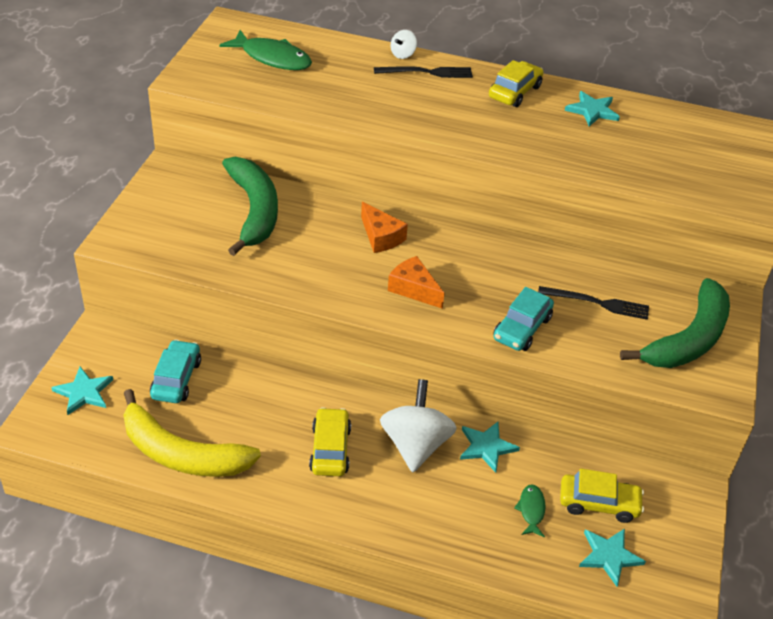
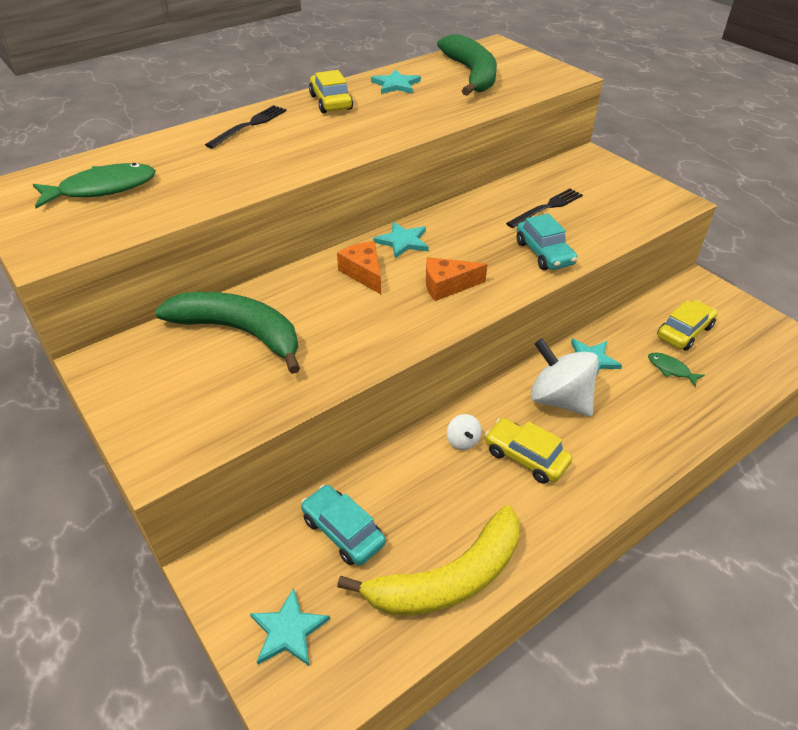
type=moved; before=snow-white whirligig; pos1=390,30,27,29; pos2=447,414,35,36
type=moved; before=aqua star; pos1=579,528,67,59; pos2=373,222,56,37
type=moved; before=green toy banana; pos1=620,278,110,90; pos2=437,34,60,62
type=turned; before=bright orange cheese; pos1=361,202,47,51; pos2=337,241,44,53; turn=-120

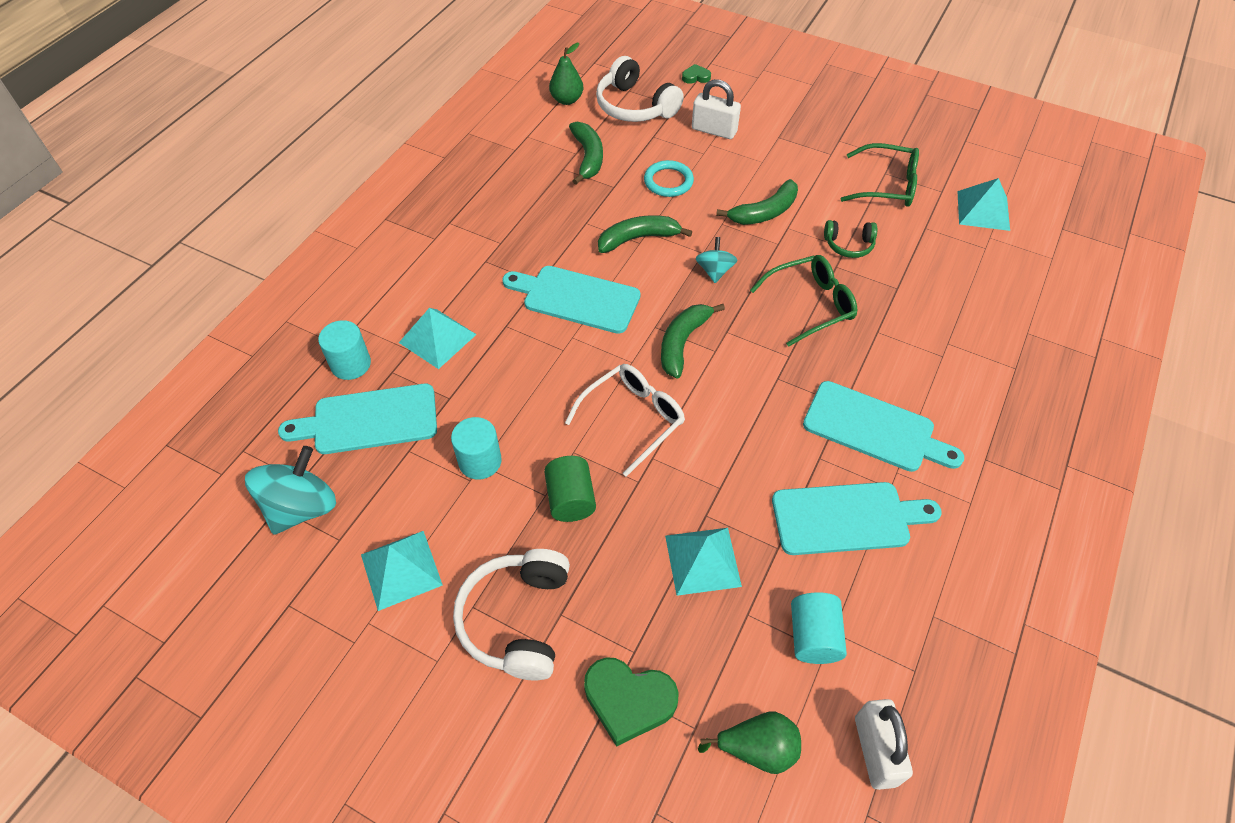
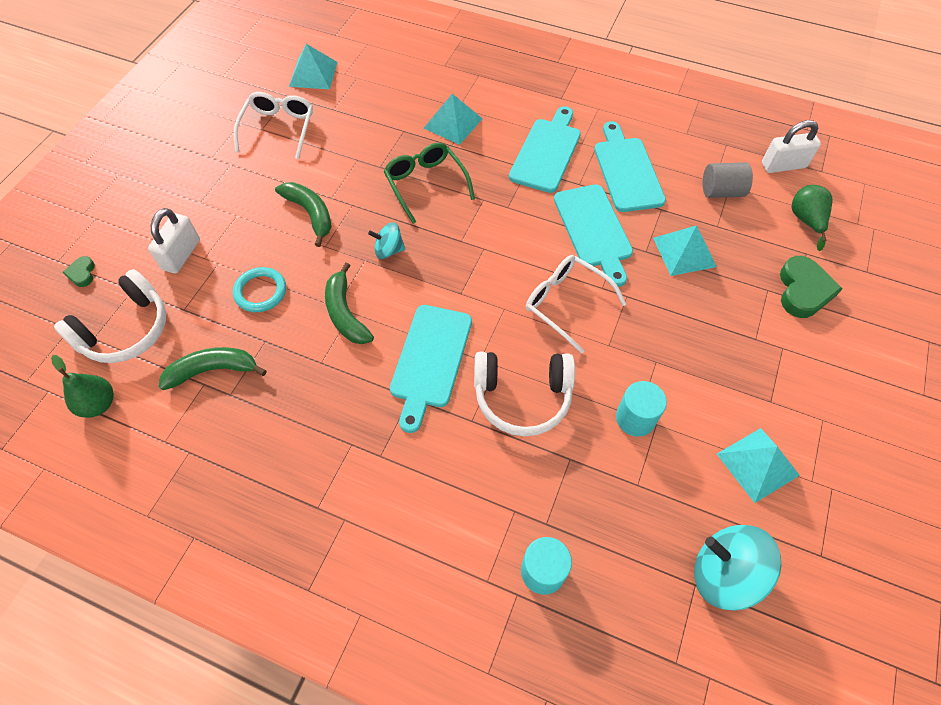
type=removed; before=green cylinder shape; pos1=544,456,52,66
type=removed; before=green toy banana; pos1=661,304,64,75
type=removed; before=green headset; pos1=824,220,53,38
type=moved; before=aqua cutting board; pos1=278,384,159,70; pos2=554,184,79,103
type=moved; before=aqua pyramid shape; pos1=399,308,78,61; pos2=424,94,58,51
type=moved; before=snow-white headset; pos1=453,549,117,132; pos2=474,352,101,84
type=recoloured; before=aqua cylinder shape; after=gray cylinder shape; pos1=791,592,56,72; pos2=703,162,50,36
type=recoloured; before=green eyeglasses; after=snow-white eyeglasses; pos1=841,143,78,64; pos2=234,92,79,67

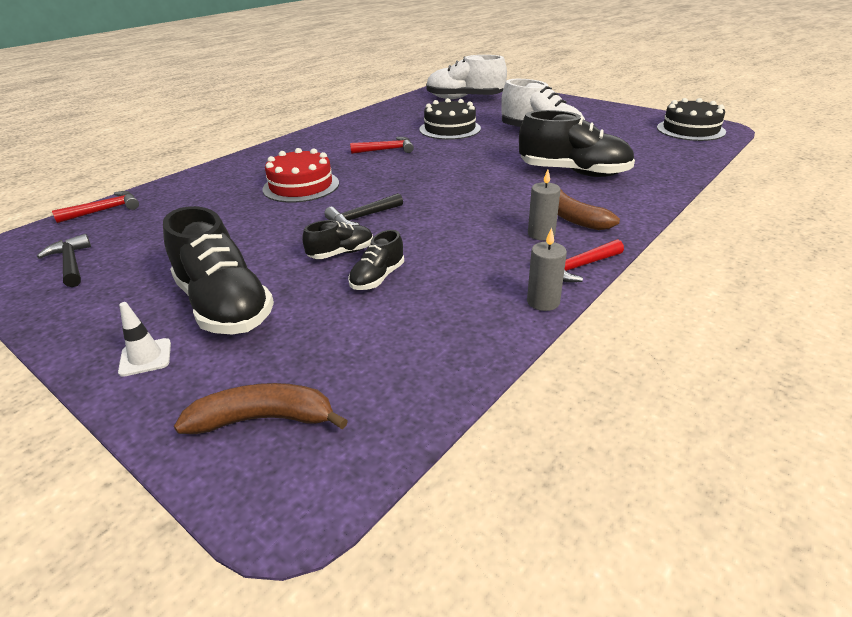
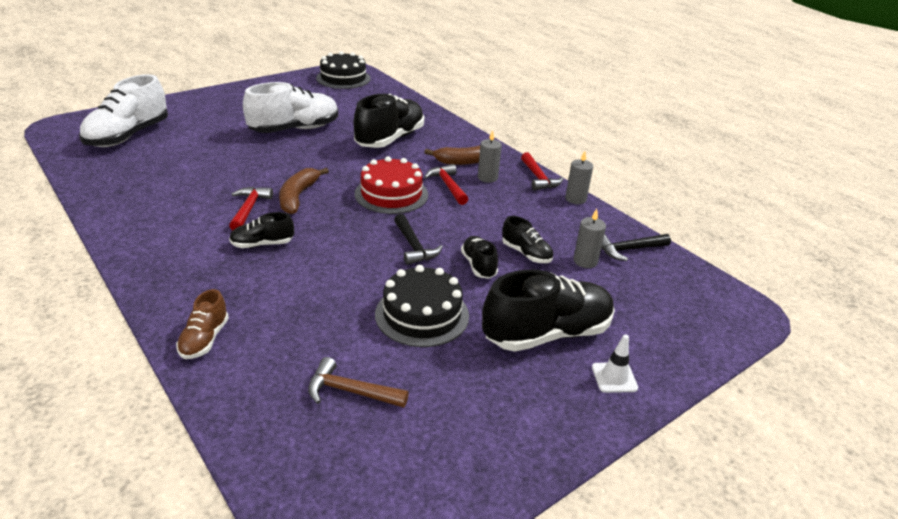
type=added; after=dark brown sneaker; pos2=176,289,53,70
type=added; after=black sneaker; pos2=229,212,65,36
type=added; after=dark brown carpenter's hammer; pos2=308,357,101,51
type=added; after=gray wax candle; pos2=573,209,33,59
type=moved; before=black carpenter's hammer; pos1=37,234,54,53; pos2=601,234,70,27
type=moved; before=crimson carpenter's hammer; pos1=52,191,87,32; pos2=424,164,44,41
type=moved; before=dark brown toy banana; pos1=174,383,174,51; pos2=279,168,50,46
type=moved; before=crimson cake; pos1=262,148,77,55; pos2=355,156,73,58
type=moved; before=black cake; pos1=419,98,62,42; pos2=375,265,94,82

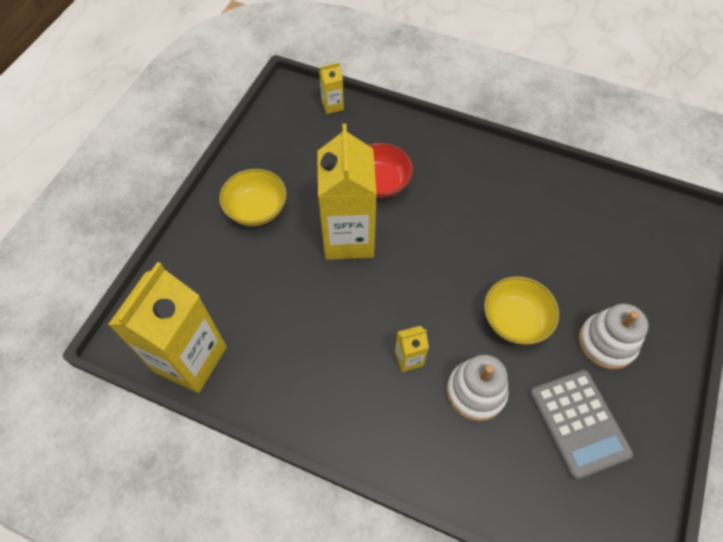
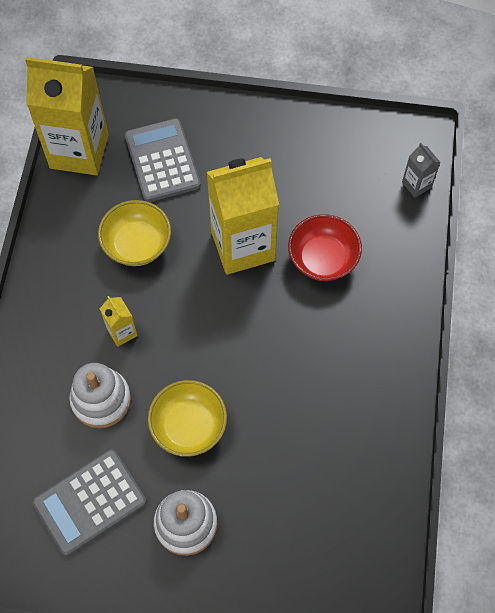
type=added; after=gray calculator; pos2=125,118,76,84
type=moved; before=golden serving bowl; pos1=219,169,68,57; pos2=98,200,73,66
type=recoloured; before=golden juice carton; after=gray juice carton; pos1=319,62,25,52; pos2=402,143,39,55

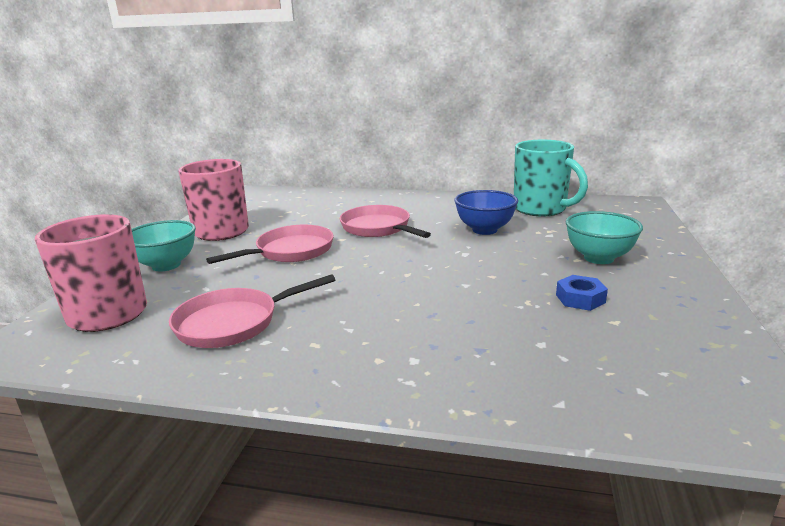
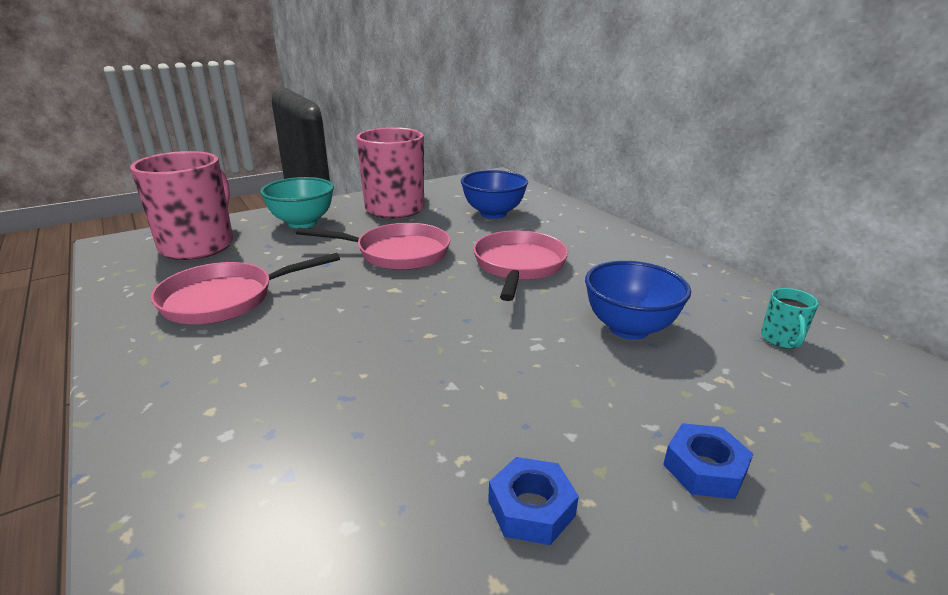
type=added; after=blue serving bowl; pos2=461,170,67,49
type=replaced; before=aqua serving bowl; after=blue hexagon nut; pos1=565,211,78,53; pos2=663,423,90,76
type=turned; before=pink frying pan; pos1=169,274,166,74; pos2=151,253,189,71; turn=-45
type=resized; before=aqua mug; pos1=514,140,74,76; pos2=761,288,58,61; scale=0.42

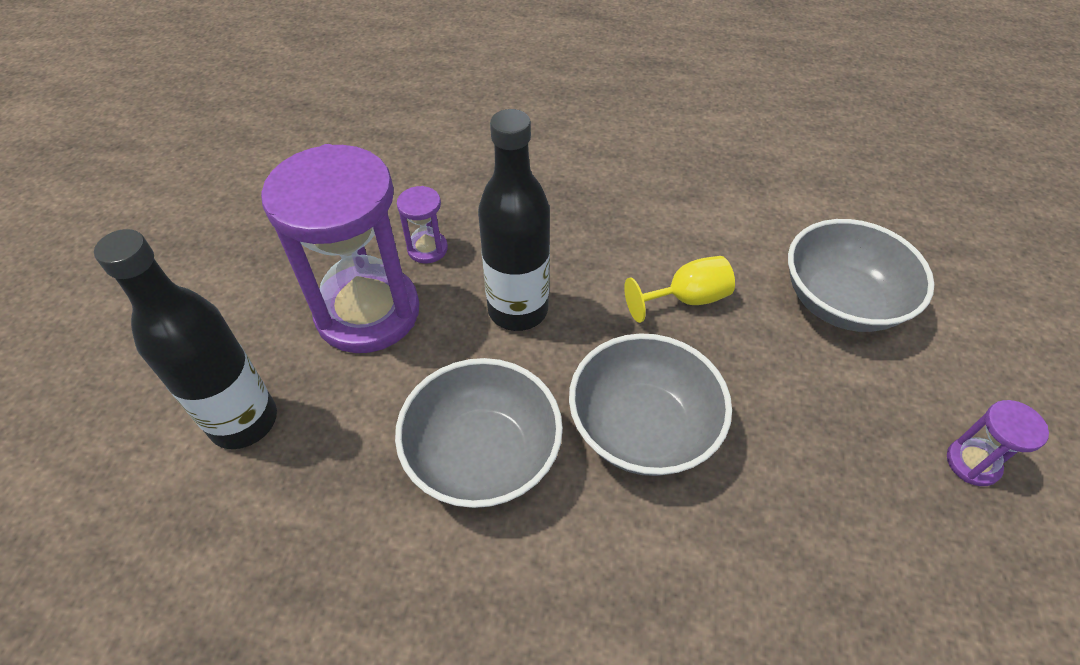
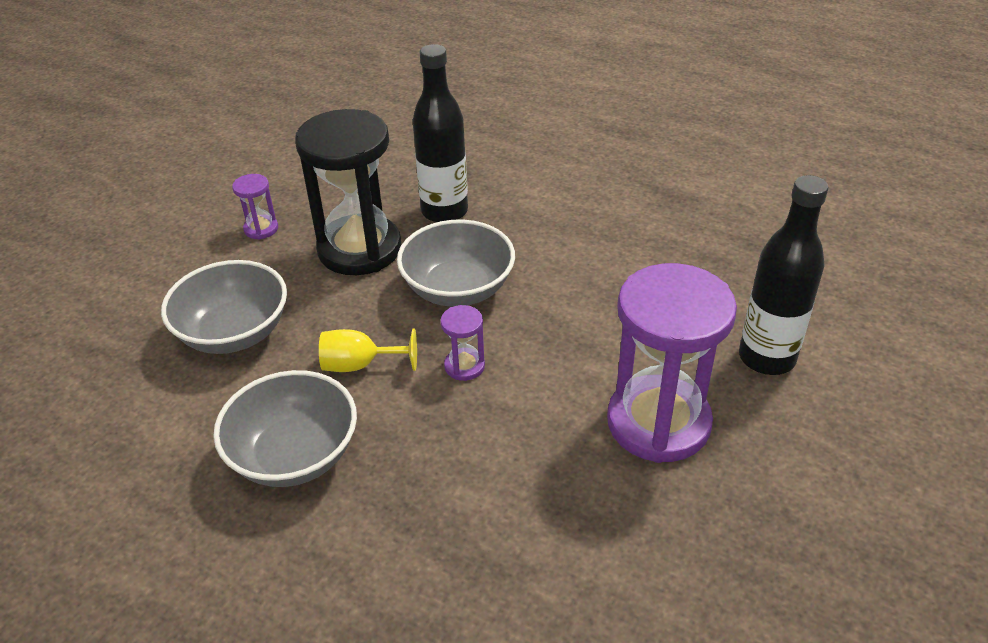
type=added; after=black sandglass; pos2=295,109,106,166
type=moved; before=gray serving bowl; pos1=395,358,168,150; pos2=213,370,144,117
type=moved; before=royal purple sandglass; pos1=397,186,51,77; pos2=440,305,45,76
type=moved; before=black flask; pos1=478,109,72,222; pos2=412,44,56,178

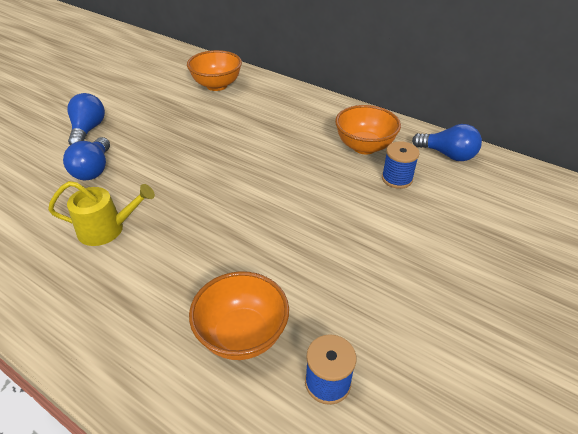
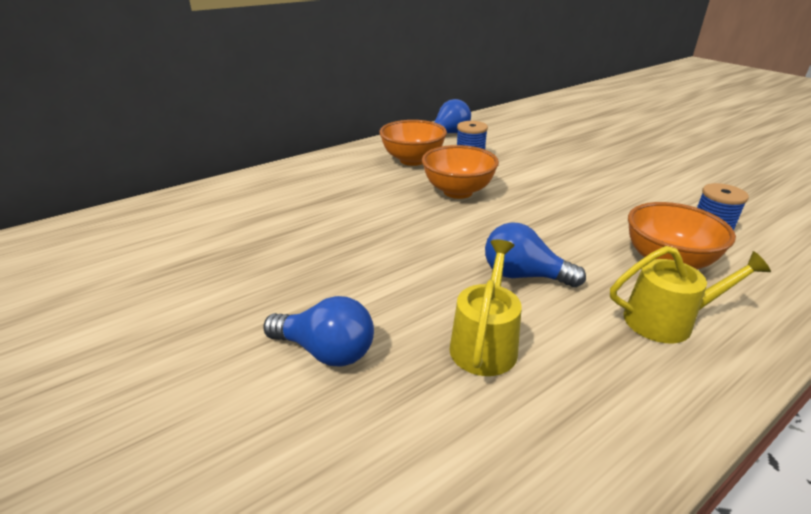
type=added; after=golden watering pot; pos2=610,246,161,97
type=moved; before=blue light bulb; pos1=67,93,38,52; pos2=485,222,101,66
type=moved; before=bright orange serving bowl; pos1=187,50,55,41; pos2=422,145,77,54

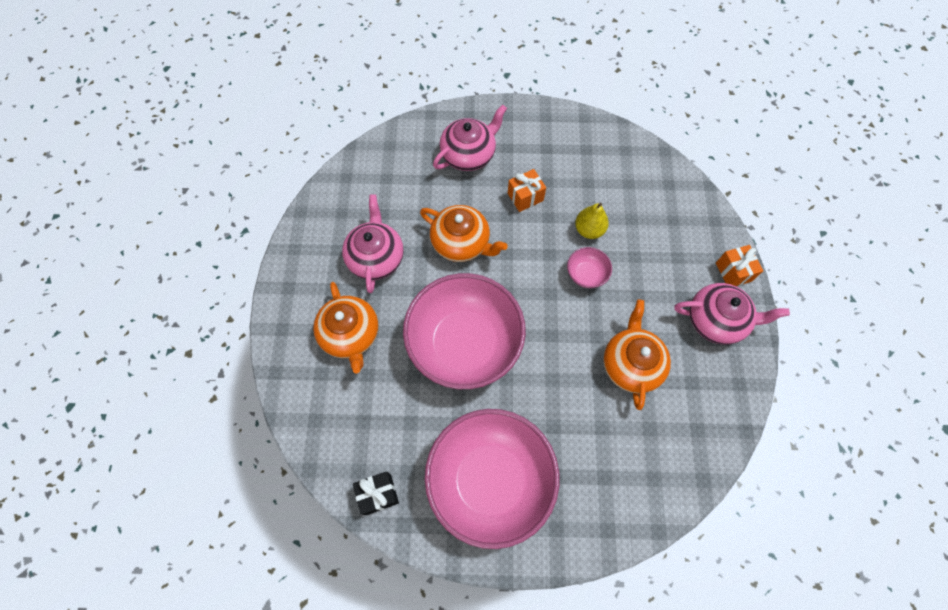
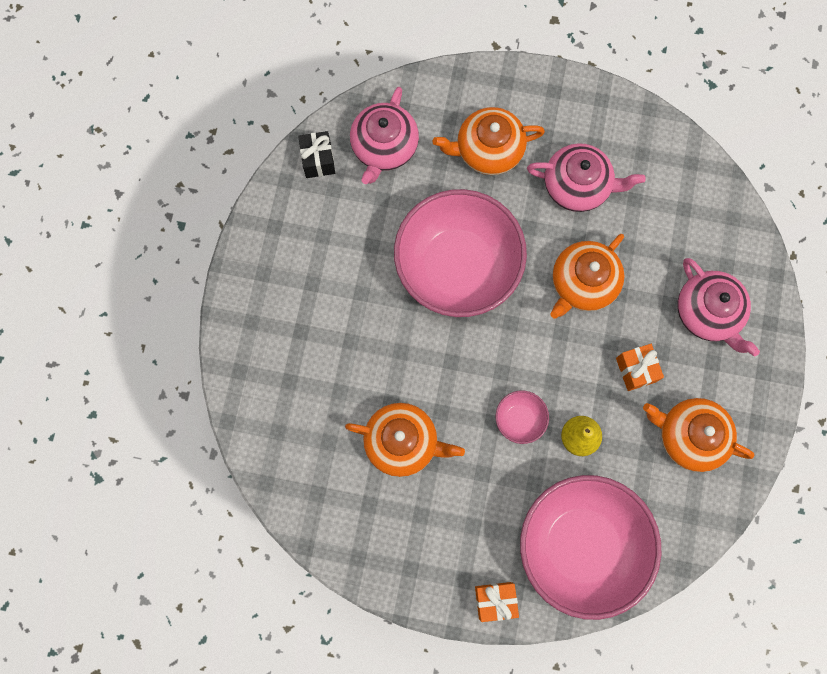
type=added; after=bright orange teapot; pos2=643,398,111,74
type=moved; before=pink serving bowl; pos1=425,409,134,140; pos2=520,475,141,145
type=moved; before=pink teapot; pos1=674,283,116,62; pos2=350,87,69,97

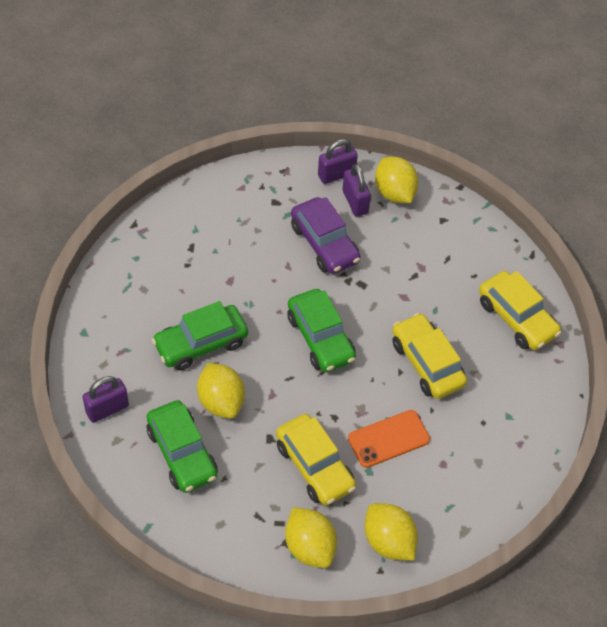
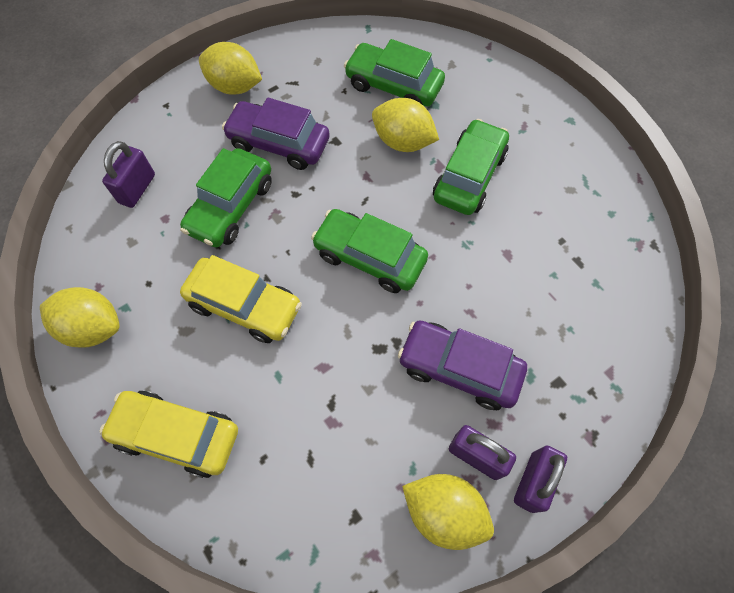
type=moved; before=royal purple lock; pos1=82,376,47,47; pos2=102,141,53,67
type=moved; before=golden toy lemon; pos1=365,503,53,58; pos2=40,287,80,61
type=replaced; before=bright orange smartphone; after=green car; pos1=348,410,82,58; pos2=180,148,92,100
type=recoloured; before=golden car; after=royal purple car; pos1=276,414,80,92; pos2=222,97,108,73

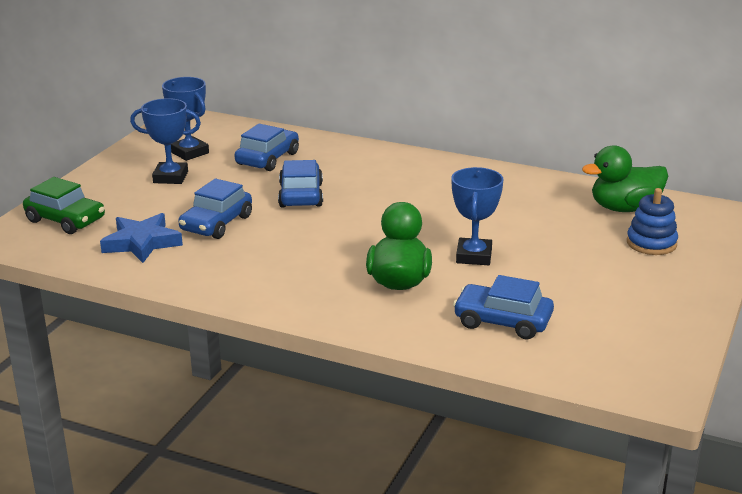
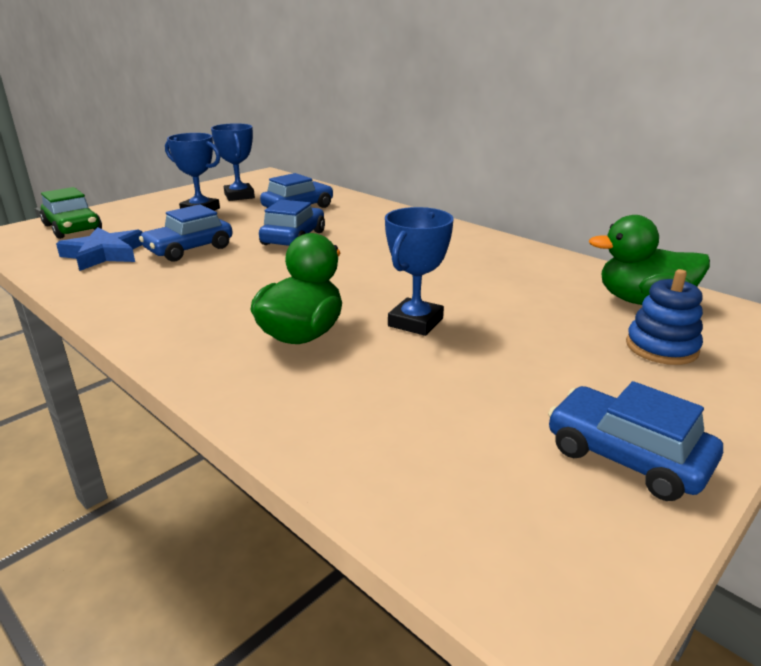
type=moved; before=blue car; pos1=453,275,101,64; pos2=548,381,175,120

